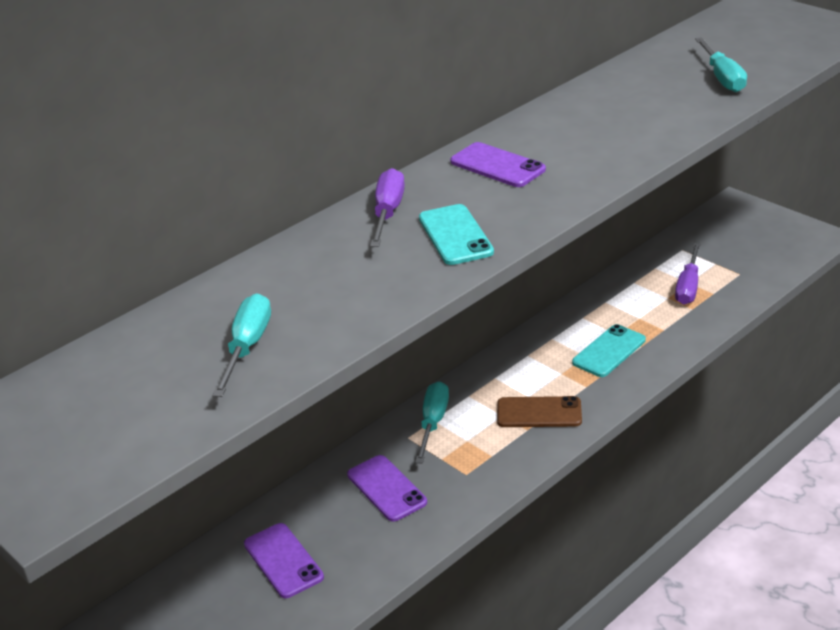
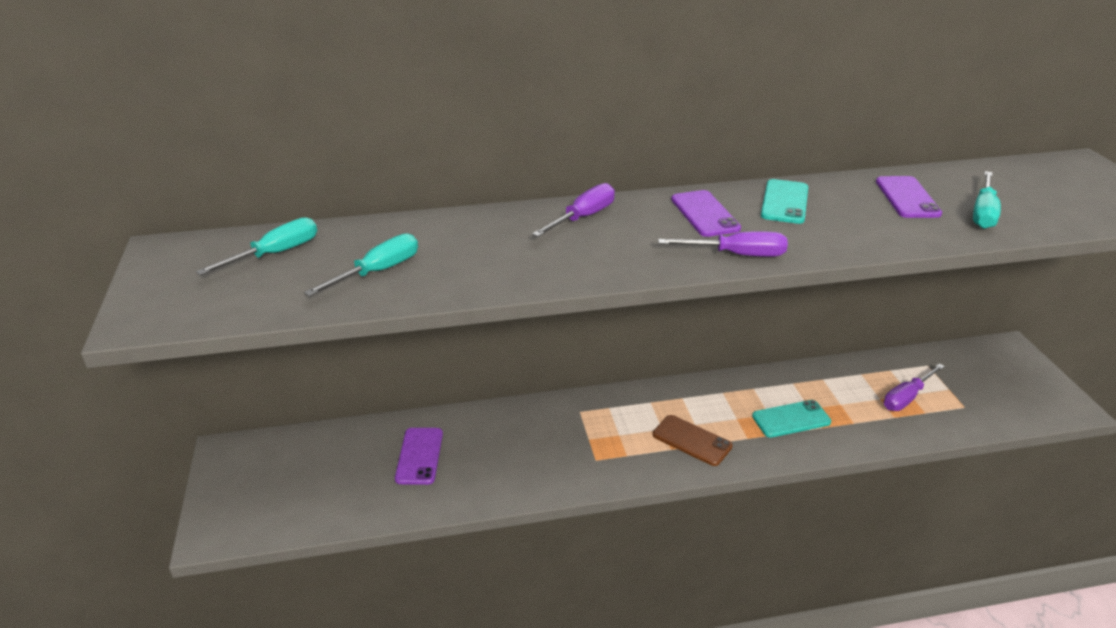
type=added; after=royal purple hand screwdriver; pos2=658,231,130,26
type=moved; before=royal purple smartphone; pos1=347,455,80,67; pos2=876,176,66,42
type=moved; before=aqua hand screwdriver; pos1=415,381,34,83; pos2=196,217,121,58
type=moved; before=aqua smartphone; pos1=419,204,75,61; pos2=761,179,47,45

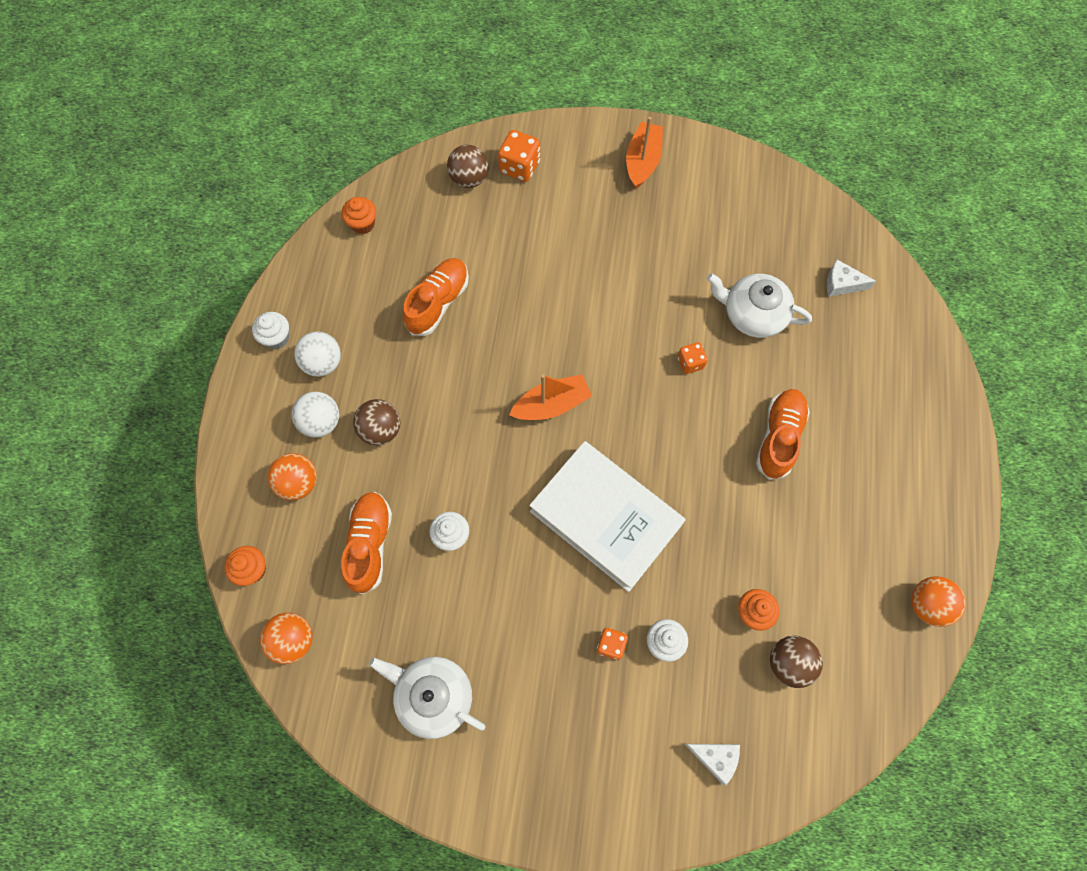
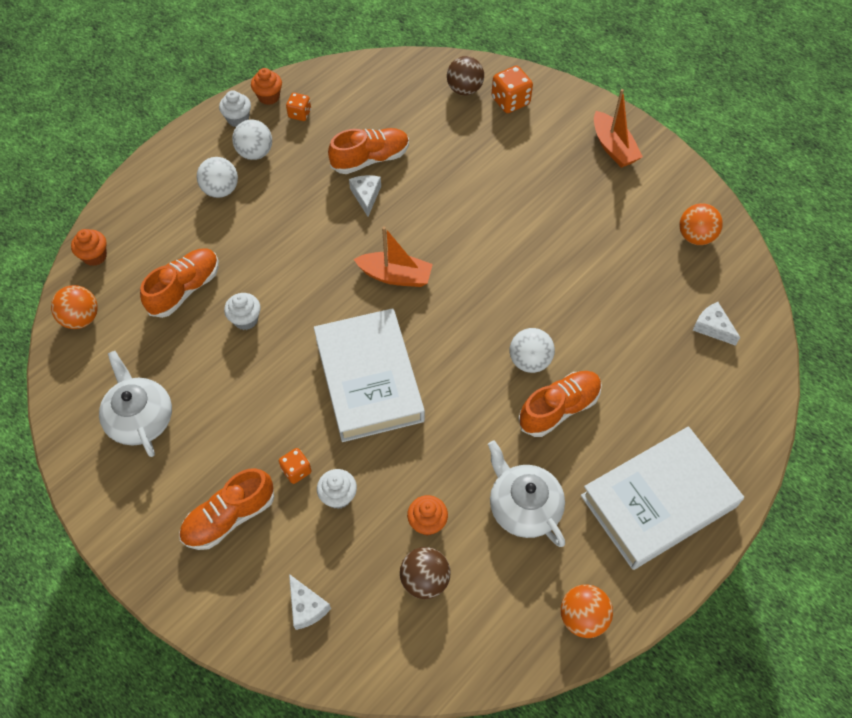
type=removed; before=dark brown play ball; pos1=353,399,47,46
type=added; after=bright orange sneaker; pos2=179,468,95,82
type=added; after=snow-white cheese; pos2=349,175,32,42
type=added; after=snow-white play ball; pos2=510,328,45,45
type=added; after=snow-white hardcover; pos2=581,426,163,144
type=moved; before=bright orange play ball; pos1=267,453,50,47; pos2=679,203,44,42
type=moved; before=bright orange muffin; pos1=341,197,35,37; pos2=251,68,31,37
type=moved; before=bright orange game die; pos1=677,342,31,32; pos2=286,93,25,28
type=moved; before=snow-white teapot; pos1=707,273,105,65; pos2=488,440,77,107
type=turned; before=bright orange sailboat; pos1=626,117,37,72; pos2=594,89,49,79; turn=105

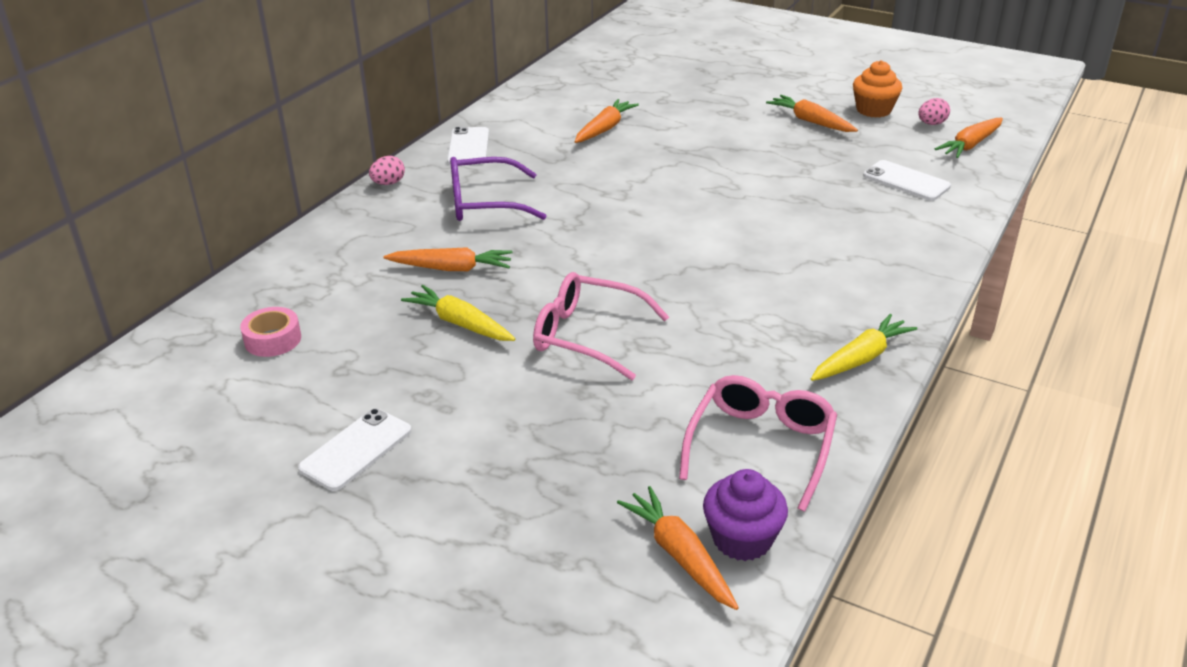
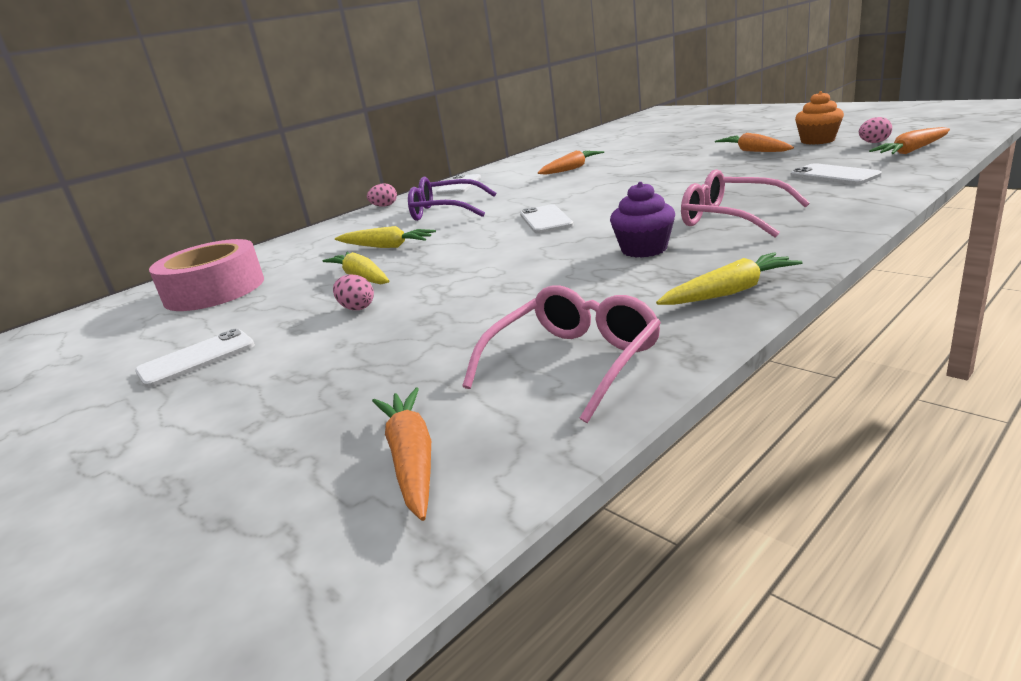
type=added; after=pink toy egg; pos2=333,274,41,36
type=added; after=snow-white smartphone; pos2=520,204,54,30
type=moved; before=pink eyeglasses; pos1=533,272,136,108; pos2=681,169,129,69
type=moved; before=royal purple muffin; pos1=703,469,85,92; pos2=610,182,65,76
type=recoloured; before=bright orange carrot; after=golden carrot; pos1=383,247,130,24; pos2=335,226,101,22
type=resized; before=pink roll of tape; pos1=240,307,61,50; pos2=149,239,115,72; scale=2.06

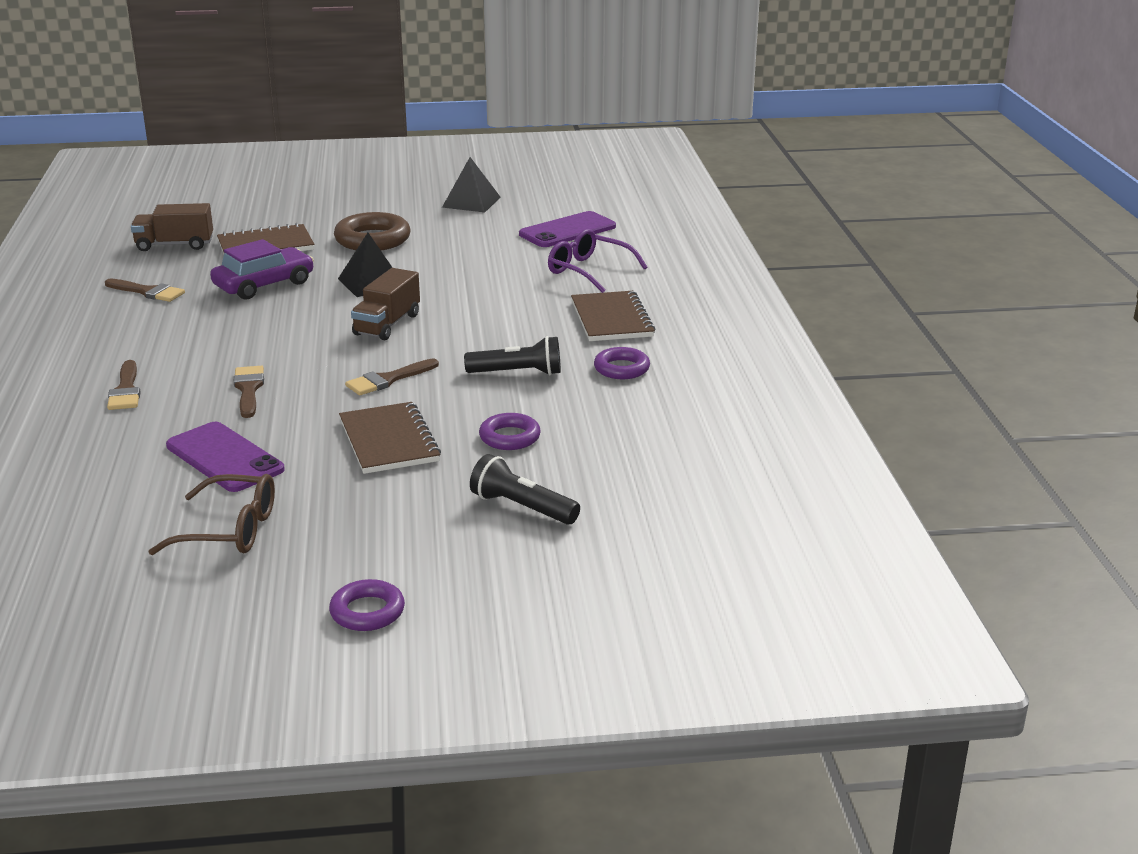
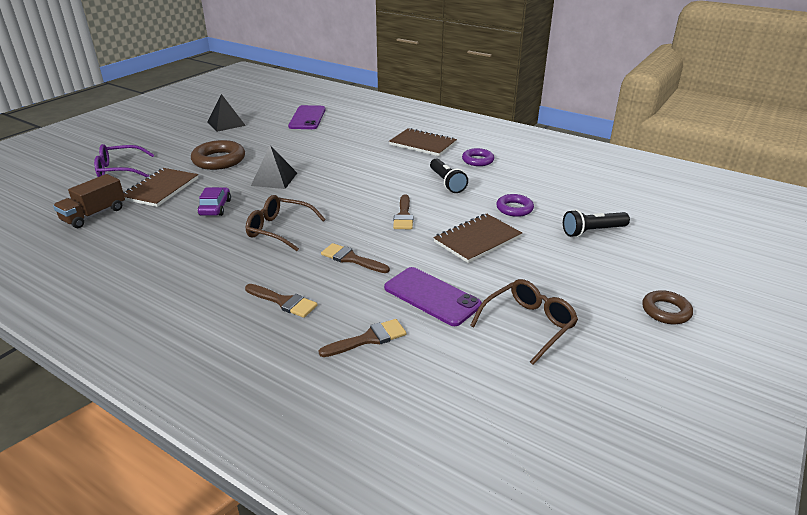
type=removed; before=dark brown toy truck; pos1=351,268,69,72
type=added; after=dark brown eyeglasses; pos2=246,195,80,56
type=moved; before=dark brown brush; pos1=105,279,80,23; pos2=319,319,87,38
type=moved; before=royal purple eyeglasses; pos1=548,229,99,64; pos2=94,144,60,33
type=recoloured; before=royal purple torus; after=dark brown torus; pos1=329,579,76,52; pos2=642,290,51,34
type=turned; before=royal purple smartphone; pos1=166,422,119,70; pos2=384,267,98,59; turn=45
type=turned; before=dark brown notepad; pos1=339,402,102,72; pos2=433,213,89,50; turn=-60
type=turned; before=black torch; pos1=464,336,97,39; pos2=430,158,38,35; turn=120
type=resized; before=royal purple car; pos1=210,239,104,61; pos2=198,187,33,29; scale=0.65

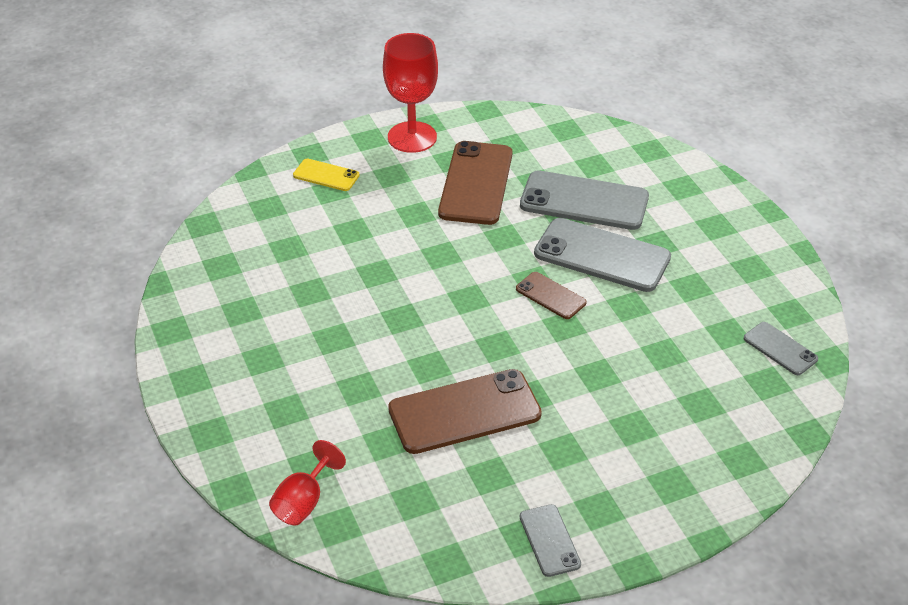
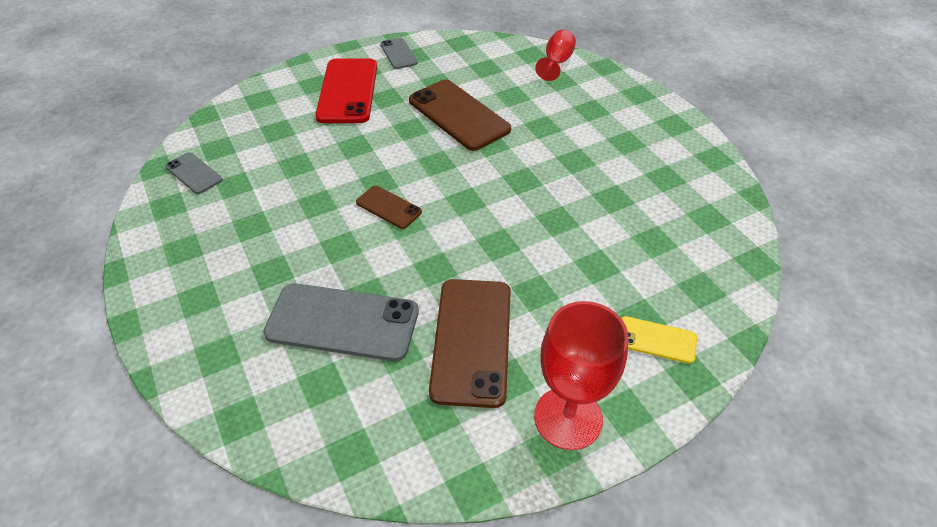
type=removed; before=gray smartphone; pos1=534,218,137,74
type=added; after=crimson smartphone; pos2=315,58,62,65
type=turned; before=dark brown smartphone; pos1=388,369,154,85; pos2=409,80,102,71; turn=75

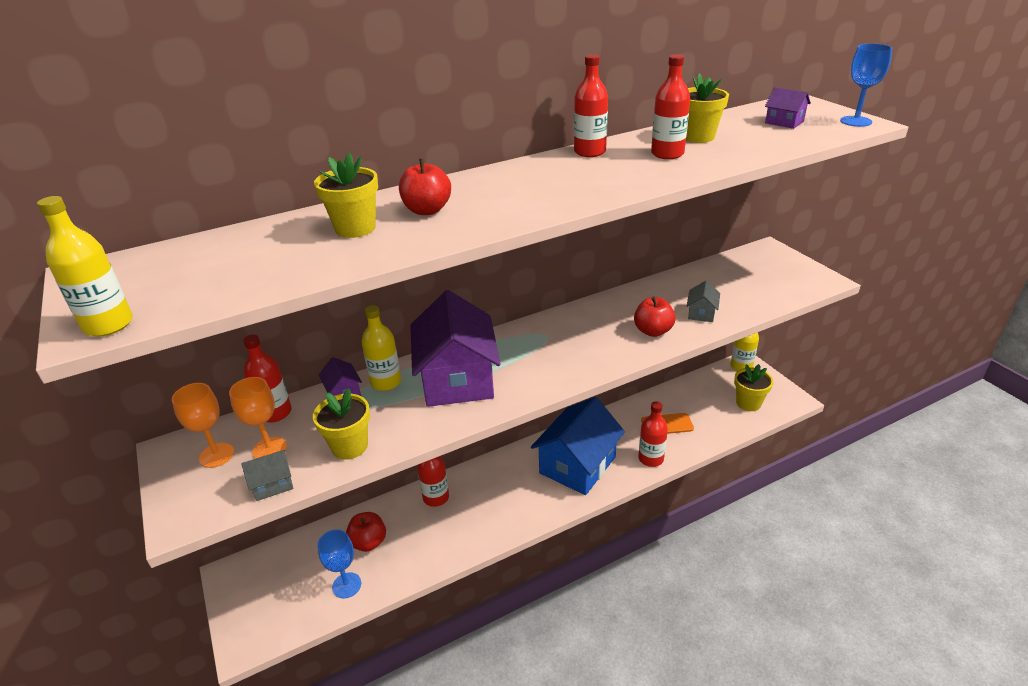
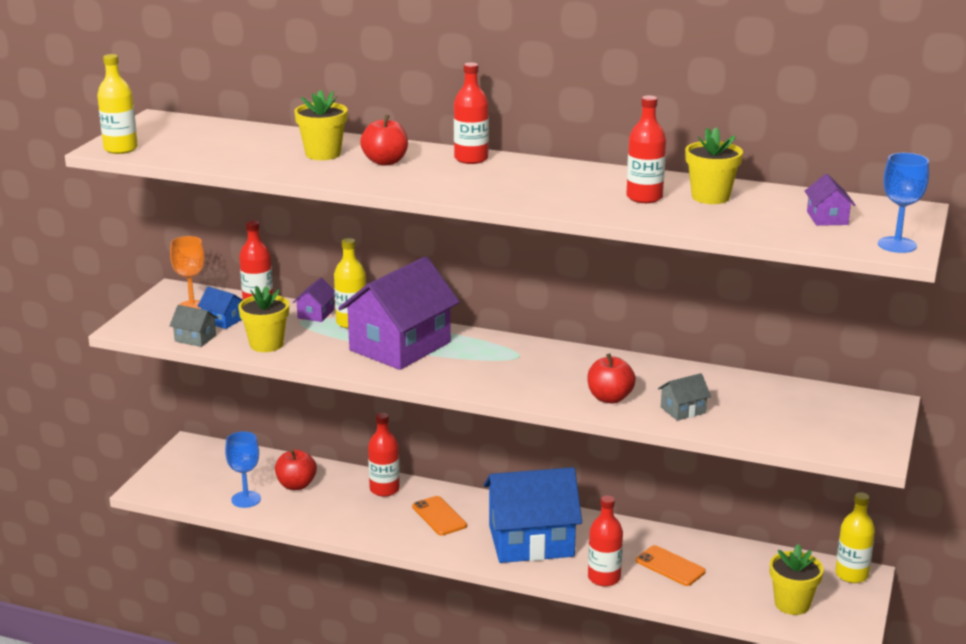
type=added; after=bright orange smartphone; pos2=412,496,55,40
type=moved; before=crimson flask; pos1=574,54,34,103; pos2=454,63,35,101
type=replaced; before=bright orange wine glass; after=blue cottage; pos1=229,377,58,82; pos2=197,287,46,42

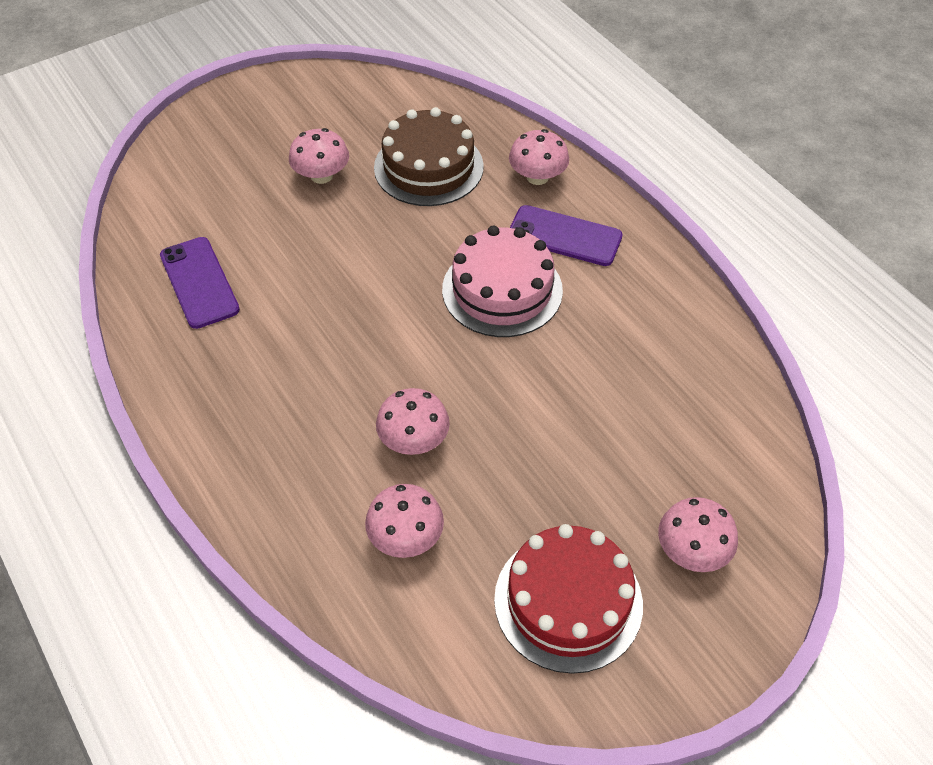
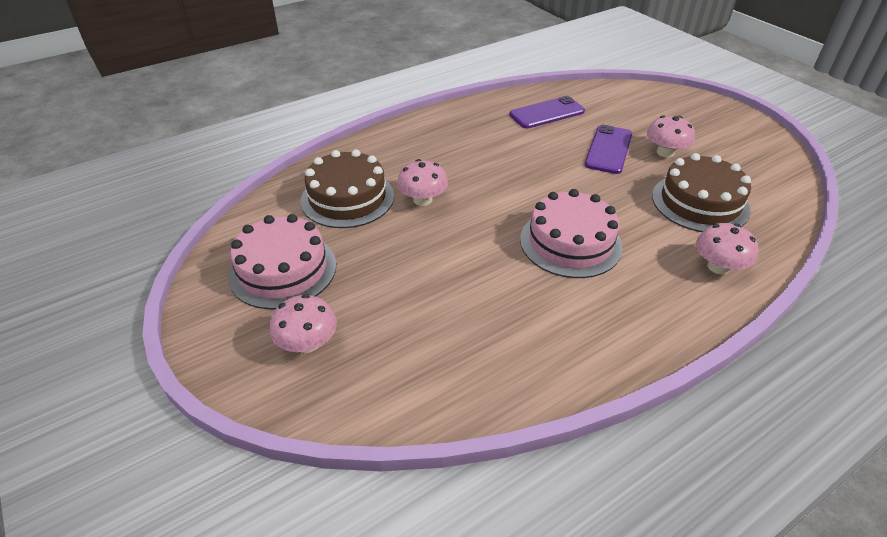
type=moved; before=royal purple smartphone; pos1=510,205,113,61; pos2=585,125,47,49
type=replaced; before=pink toadstool; after=dark brown cake; pos1=365,484,79,74; pos2=301,149,93,79
type=recoloured; before=crimson cake; after=pink cake; pos1=494,524,149,150; pos2=228,214,108,95

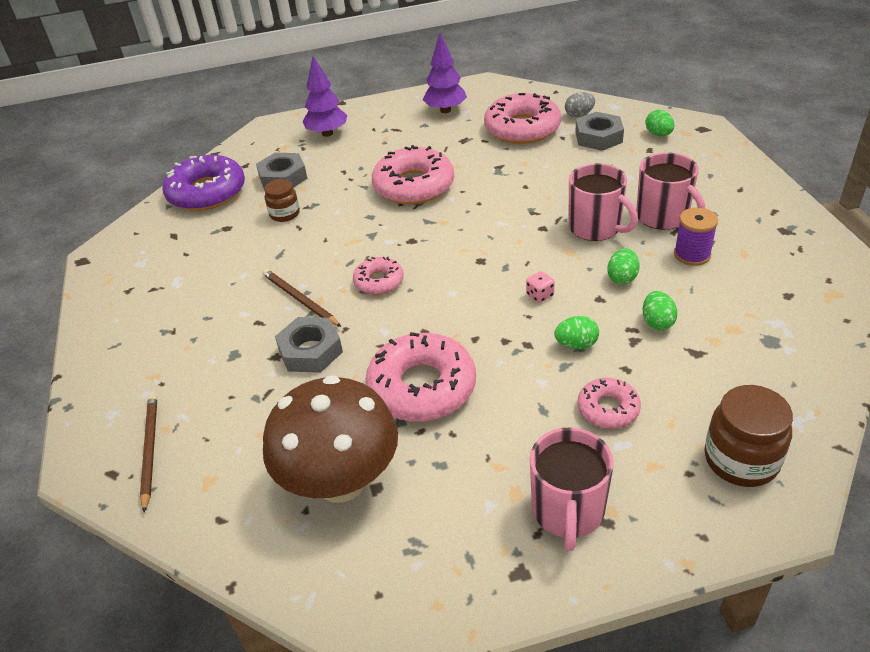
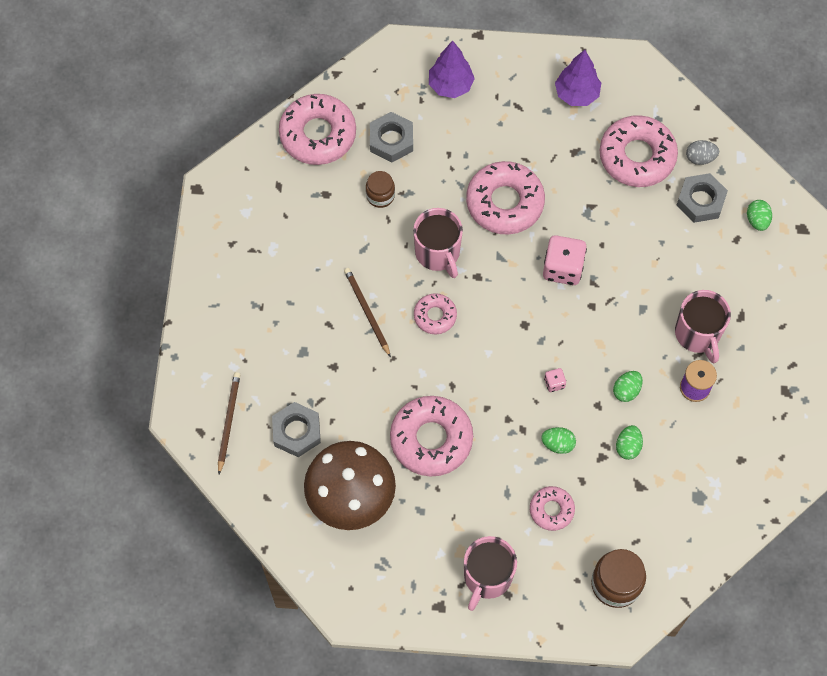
type=added; after=pink game die; pos2=543,235,44,50
type=moved; before=gray hexagon nut; pos1=275,317,68,56; pos2=272,402,49,55
type=moved; before=pink mug; pos1=569,163,69,78; pos2=413,208,50,70
type=recoloured; before=royal purple donut; after=pink donut; pos1=162,155,83,56; pos2=279,94,77,71

